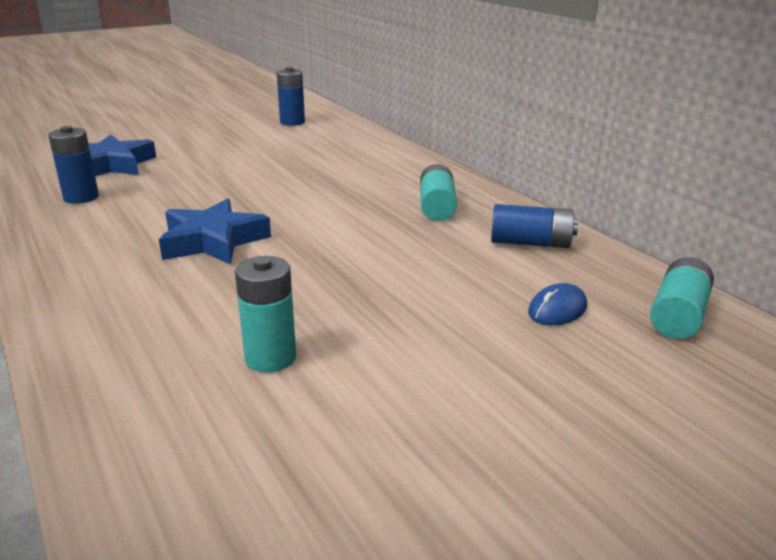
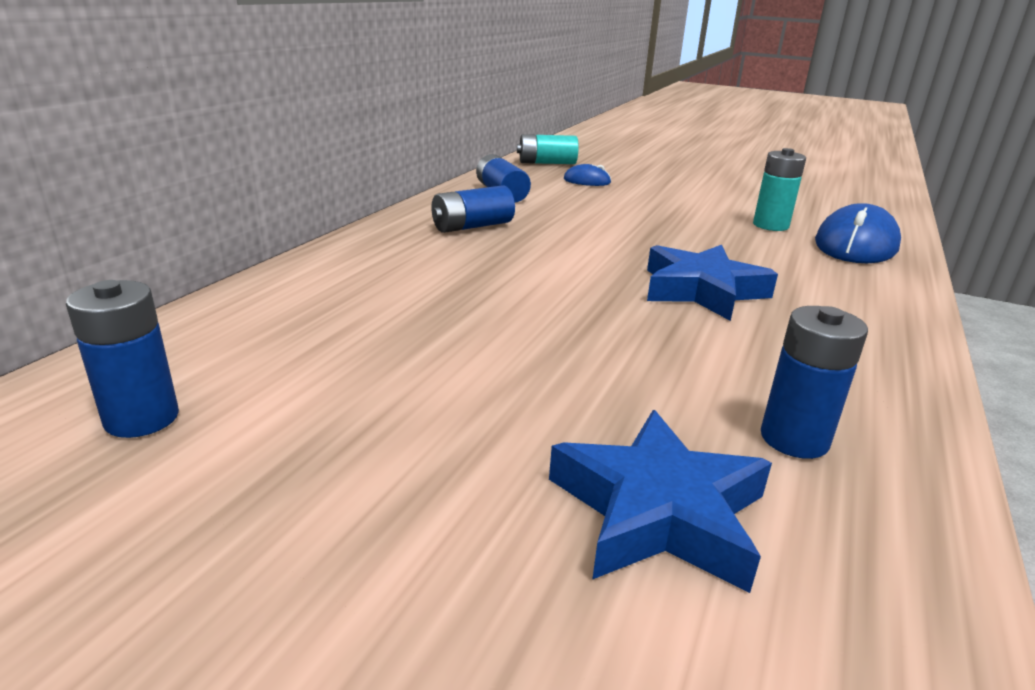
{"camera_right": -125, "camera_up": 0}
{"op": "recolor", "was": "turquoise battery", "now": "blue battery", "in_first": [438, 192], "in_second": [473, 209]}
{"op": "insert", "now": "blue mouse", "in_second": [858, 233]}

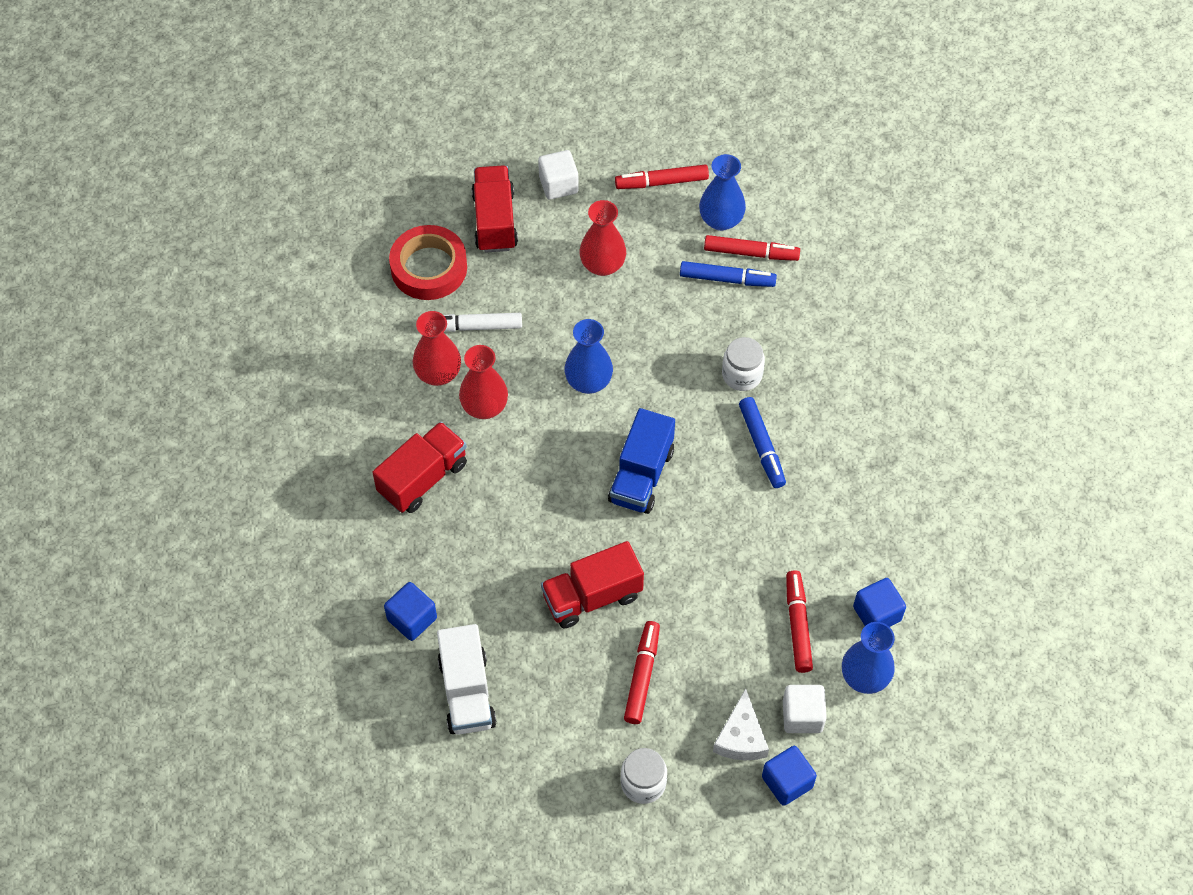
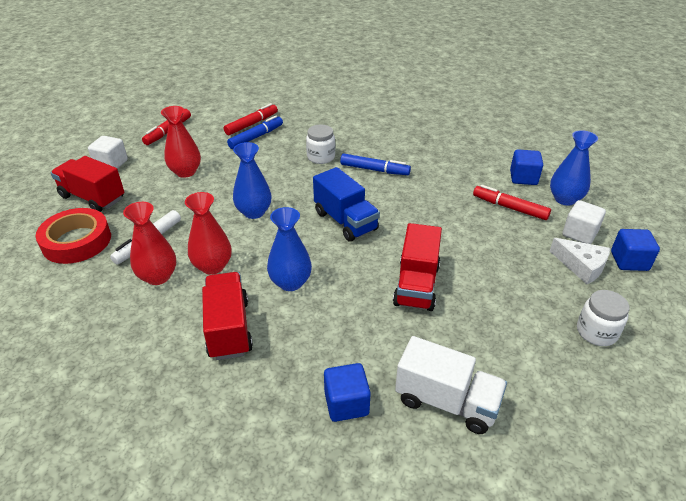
{"camera_right": -55, "camera_up": -20}
{"op": "move", "was": "blue vase", "in_first": [722, 192], "in_second": [289, 249]}
{"op": "delete", "was": "red marker", "in_first": [642, 672]}

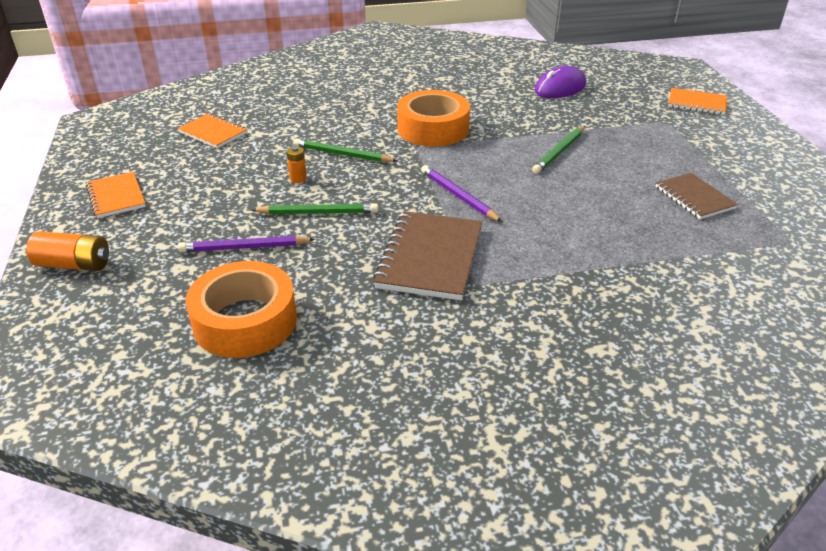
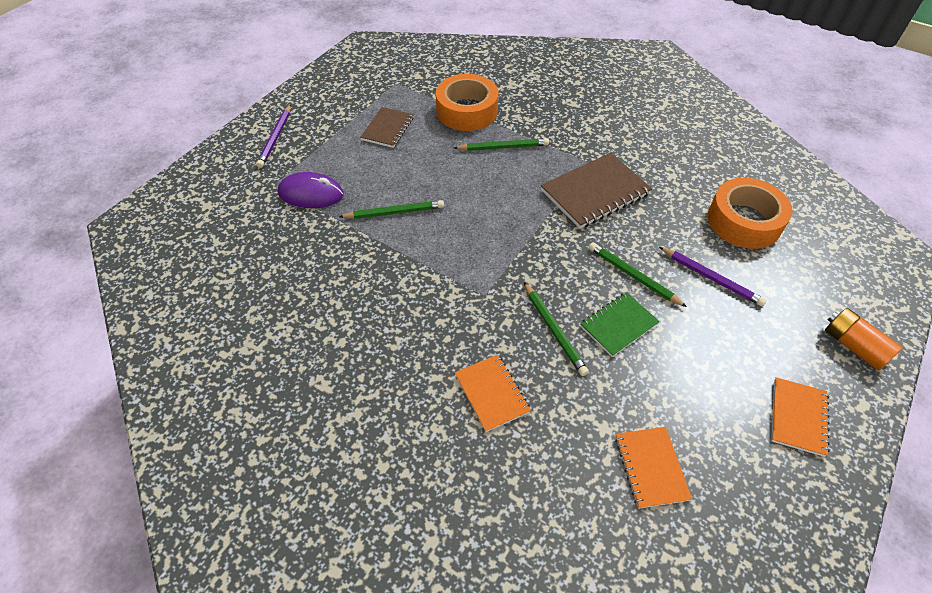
{"camera_right": -135, "camera_up": 15}
{"op": "move", "was": "purple pencil", "in_first": [461, 193], "in_second": [273, 136]}
{"op": "move", "was": "purple mouse", "in_first": [560, 82], "in_second": [310, 190]}
{"op": "move", "was": "orange tape", "in_first": [433, 118], "in_second": [467, 102]}
{"op": "insert", "now": "green pencil", "in_second": [501, 144]}
{"op": "move", "was": "orange notebook", "in_first": [697, 101], "in_second": [493, 393]}
{"op": "replace", "was": "orange battery", "now": "green notebook", "in_first": [296, 164], "in_second": [620, 324]}

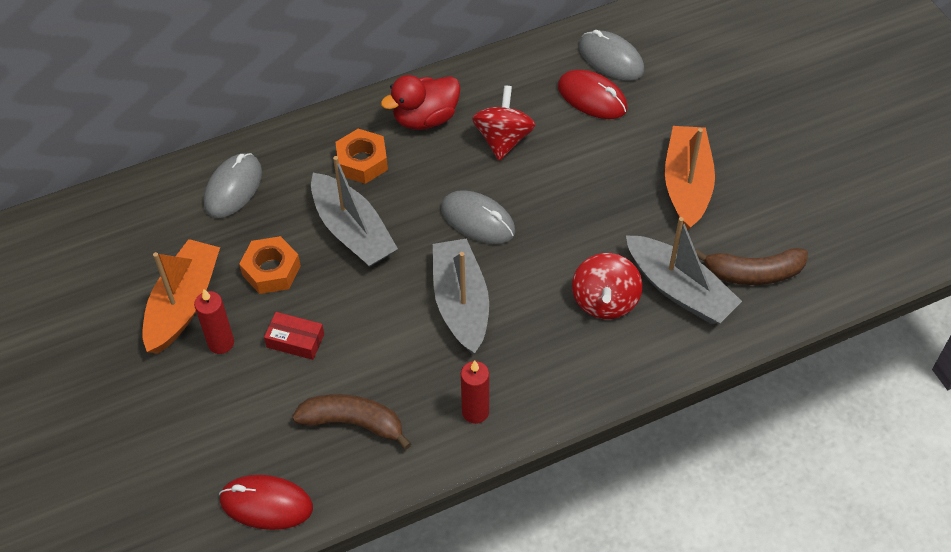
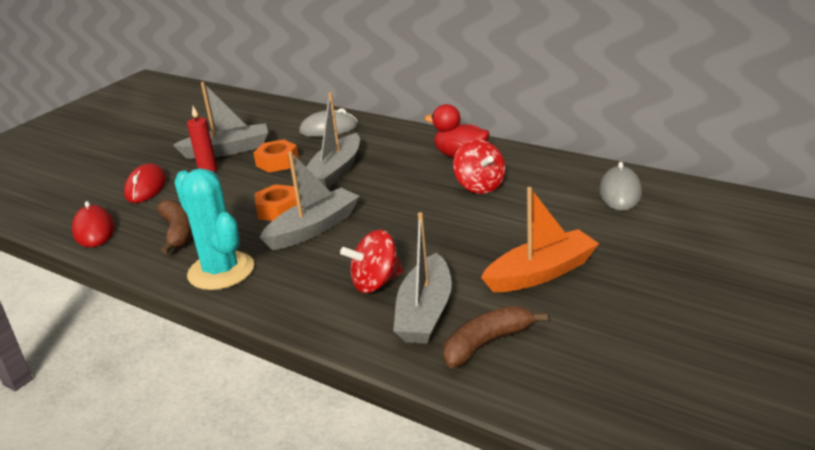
{"camera_right": 60, "camera_up": -25}
{"op": "move", "was": "red mouse", "in_first": [593, 94], "in_second": [145, 183]}
{"op": "recolor", "was": "orange boat", "now": "grey boat", "in_first": [181, 296], "in_second": [220, 120]}
{"op": "replace", "was": "red candle", "now": "turquoise cactus", "in_first": [475, 392], "in_second": [214, 229]}
{"op": "move", "was": "orange nut", "in_first": [362, 156], "in_second": [276, 202]}
{"op": "rotate", "was": "brown banana", "in_first": [752, 266], "in_second": [495, 337], "clockwise": 90}
{"op": "rotate", "was": "red spinning top", "in_first": [504, 123], "in_second": [479, 166], "clockwise": 90}
{"op": "delete", "was": "red box", "in_first": [294, 336]}
{"op": "delete", "was": "grey mouse", "in_first": [478, 217]}

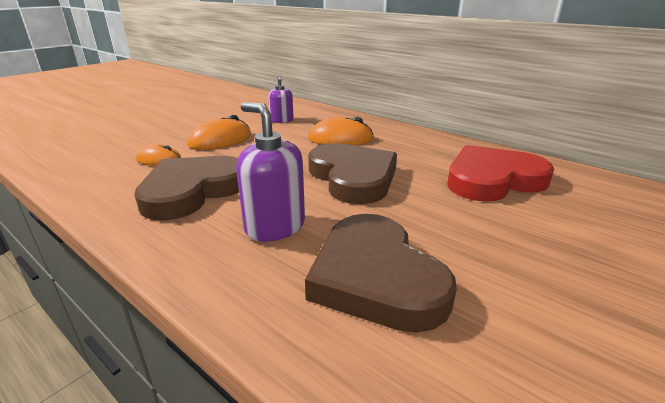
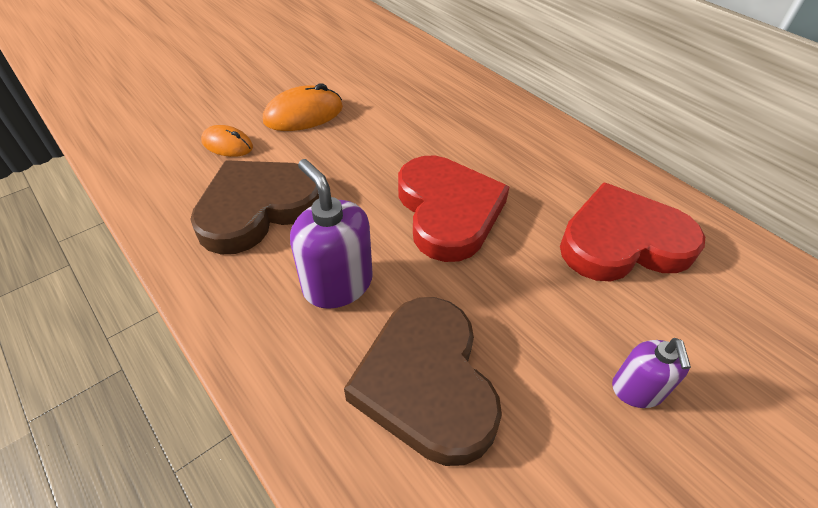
{"camera_right": 10, "camera_up": 20}
{"op": "recolor", "was": "brown heart", "now": "red heart", "in_first": [352, 173], "in_second": [454, 209]}
{"op": "move", "was": "purple soap dispenser", "in_first": [281, 99], "in_second": [651, 373]}
{"op": "delete", "was": "orange mouse", "in_first": [341, 131]}

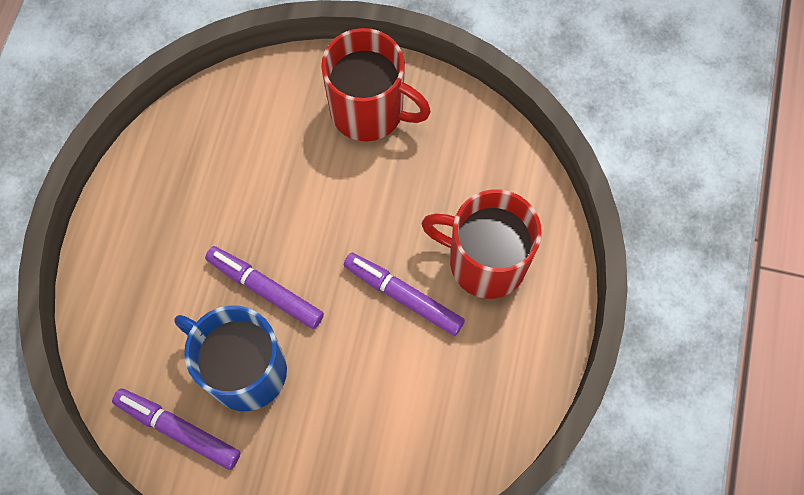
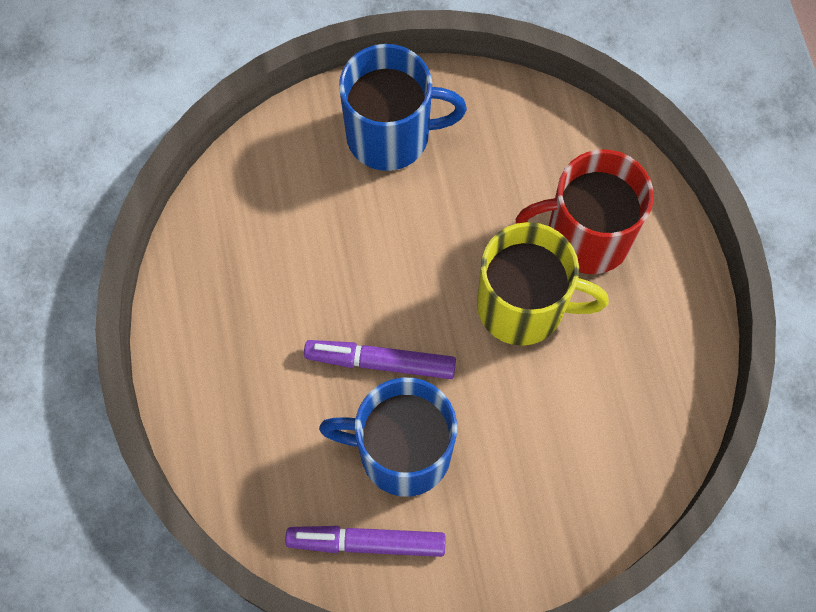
{"camera_right": -25, "camera_up": 0}
{"op": "recolor", "was": "red mug", "now": "blue mug", "in_first": [376, 84], "in_second": [403, 107]}
{"op": "replace", "was": "purple marker", "now": "yellow mug", "in_first": [404, 294], "in_second": [543, 284]}

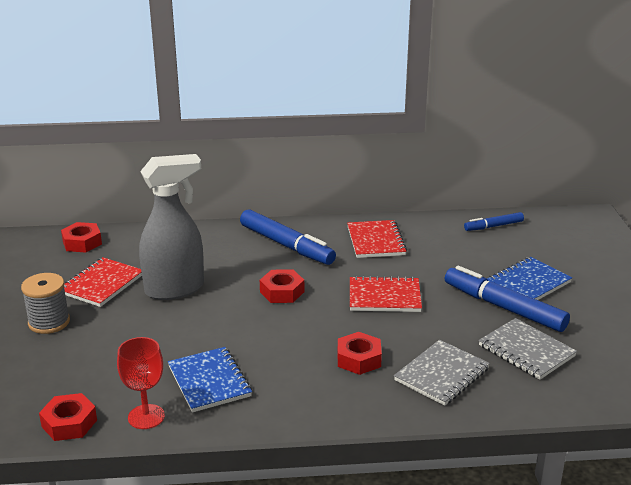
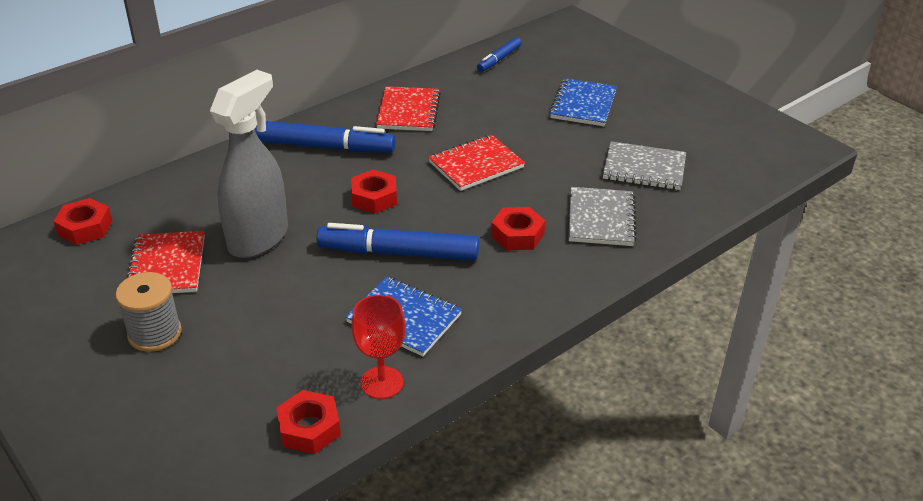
{"camera_right": -35, "camera_up": 10}
{"op": "move", "was": "blue marker", "in_first": [507, 299], "in_second": [398, 242]}
{"op": "rotate", "was": "red notebook", "in_first": [377, 239], "in_second": [408, 108], "clockwise": 45}

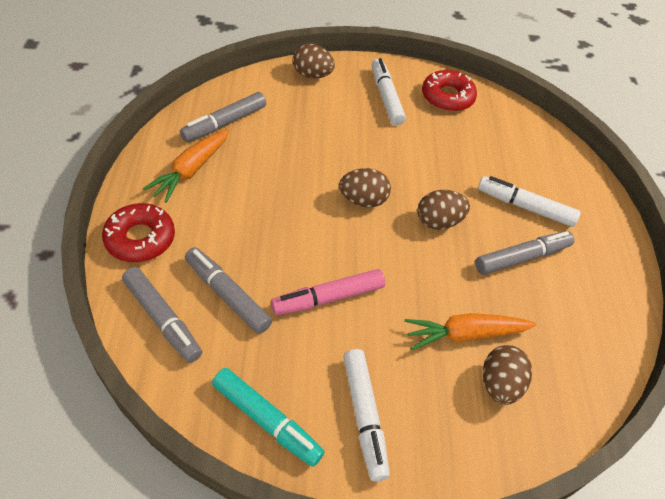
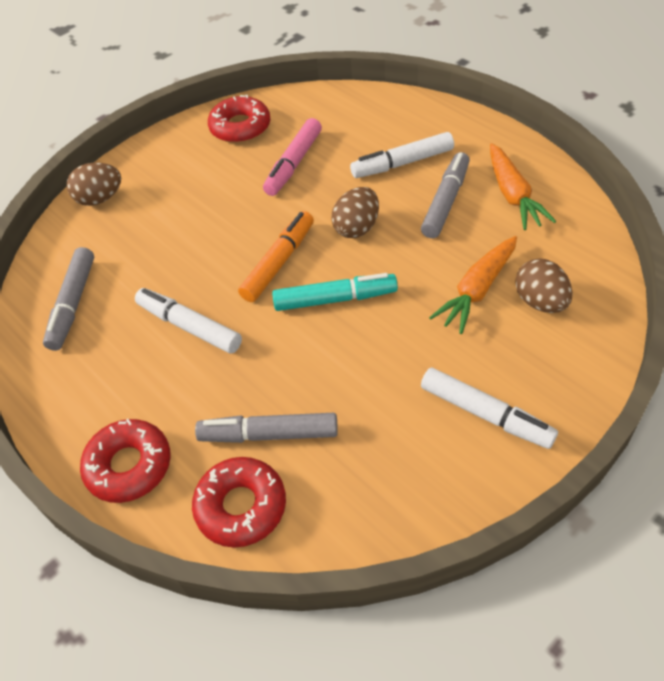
{"camera_right": -35, "camera_up": 0}
{"op": "move", "was": "white marker", "in_first": [389, 92], "in_second": [188, 321]}
{"op": "replace", "was": "grey marker", "now": "red donut", "in_first": [162, 315], "in_second": [239, 502]}
{"op": "replace", "was": "brown egg", "now": "orange marker", "in_first": [365, 188], "in_second": [276, 256]}
{"op": "move", "was": "pink marker", "in_first": [328, 292], "in_second": [292, 157]}
{"op": "move", "was": "turquoise marker", "in_first": [268, 417], "in_second": [335, 292]}
{"op": "move", "was": "orange carrot", "in_first": [186, 166], "in_second": [523, 186]}

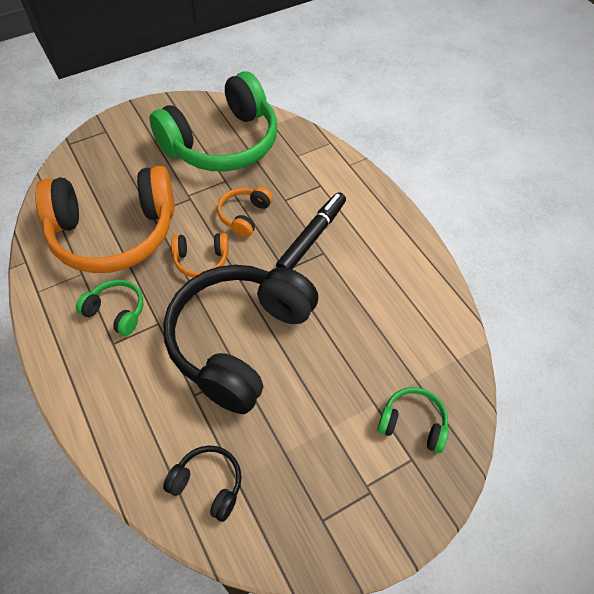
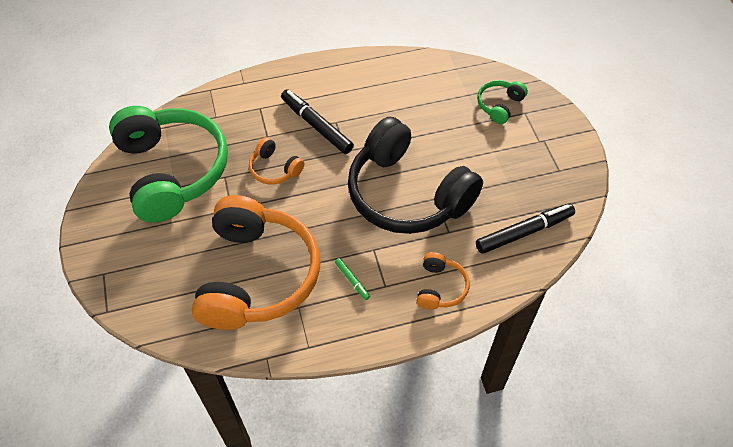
{"camera_right": -75, "camera_up": 0}
{"op": "replace", "was": "green headphones", "now": "green marker", "in_first": [109, 307], "in_second": [352, 279]}
{"op": "move", "was": "orange headphones", "in_first": [200, 255], "in_second": [443, 281]}
{"op": "replace", "was": "black headphones", "now": "black marker", "in_first": [202, 483], "in_second": [525, 229]}

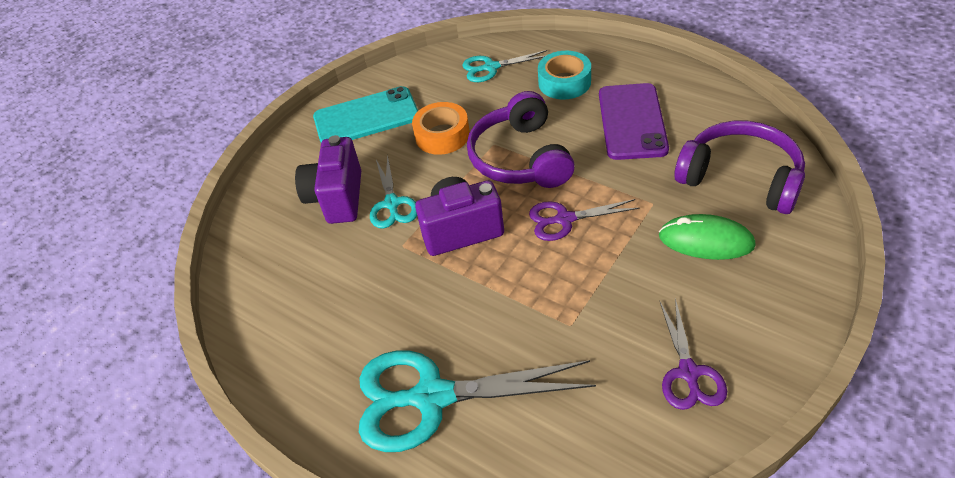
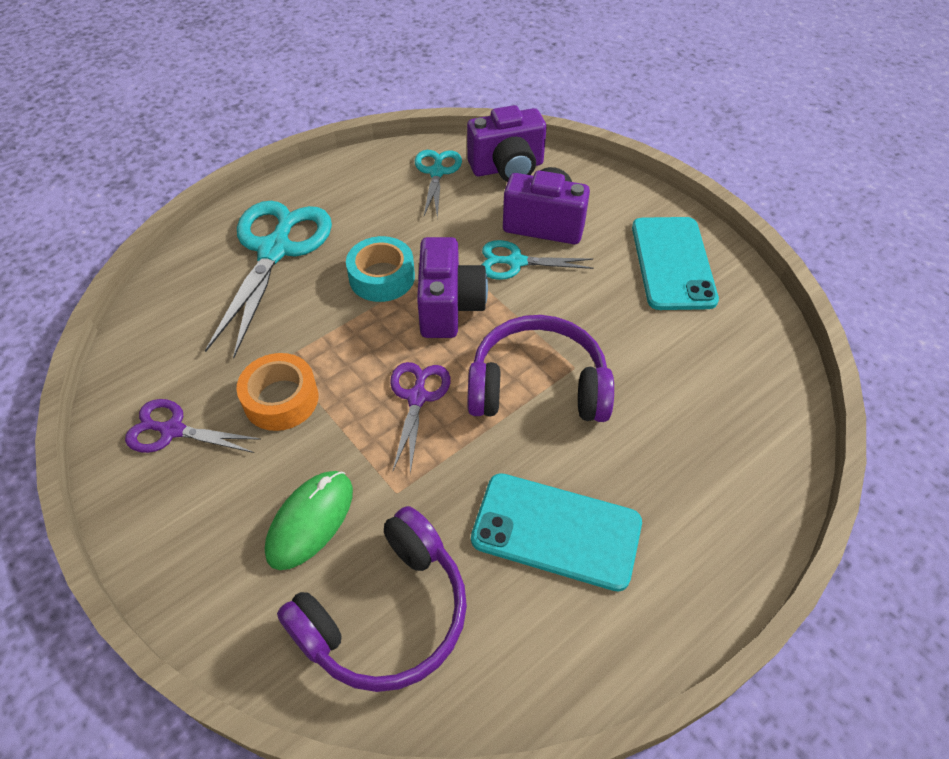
{"camera_right": 100, "camera_up": 5}
{"op": "move", "was": "orange tape", "in_first": [441, 128], "in_second": [277, 392]}
{"op": "move", "was": "turquoise tape", "in_first": [564, 75], "in_second": [380, 269]}
{"op": "move", "was": "turquoise scissors", "in_first": [504, 66], "in_second": [438, 184]}
{"op": "insert", "now": "purple camera", "in_second": [507, 143]}
{"op": "recolor", "was": "purple phone", "now": "turquoise phone", "in_first": [634, 121], "in_second": [556, 532]}

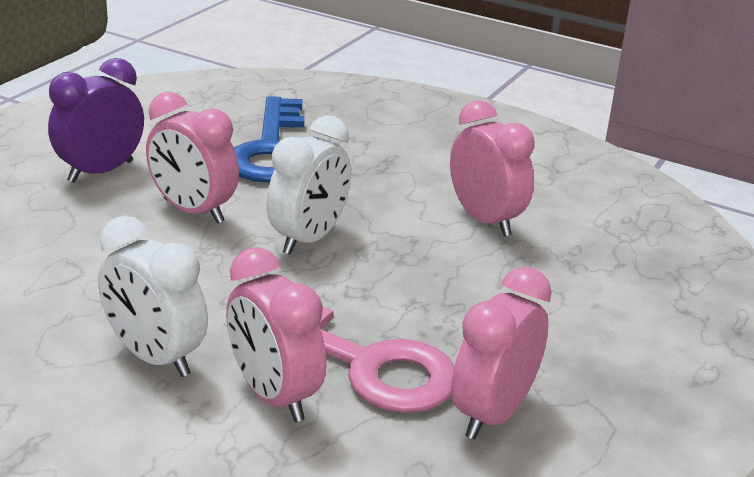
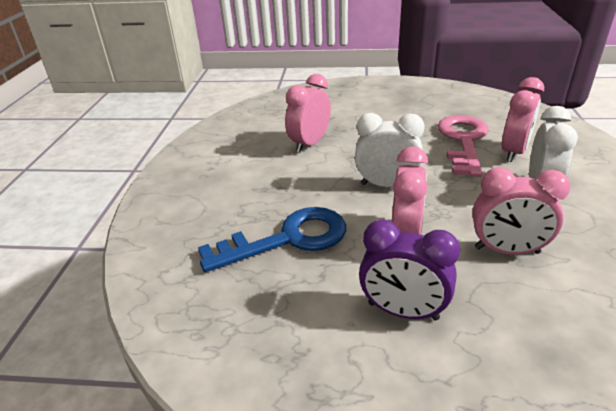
{"camera_right": -110, "camera_up": 5}
{"op": "move", "was": "pink clock", "in_first": [501, 353], "in_second": [521, 210]}

